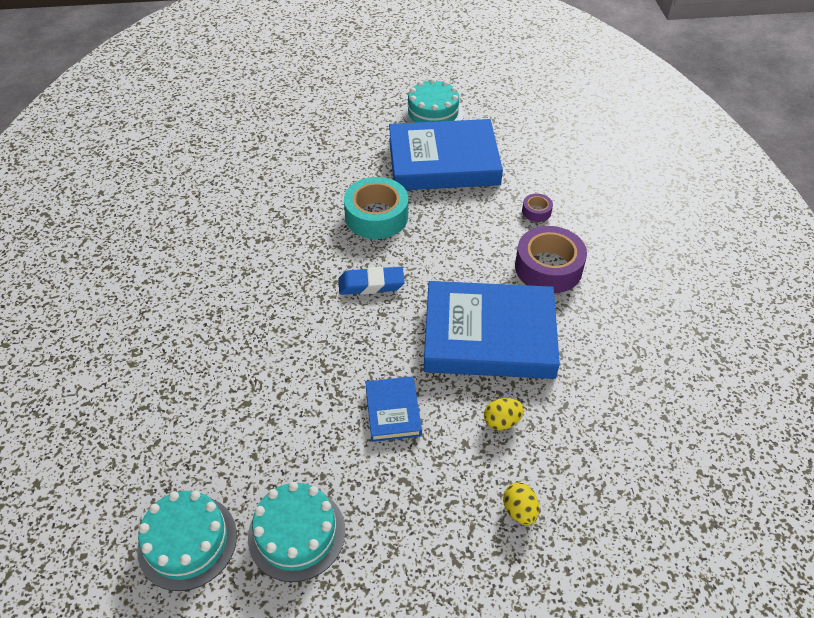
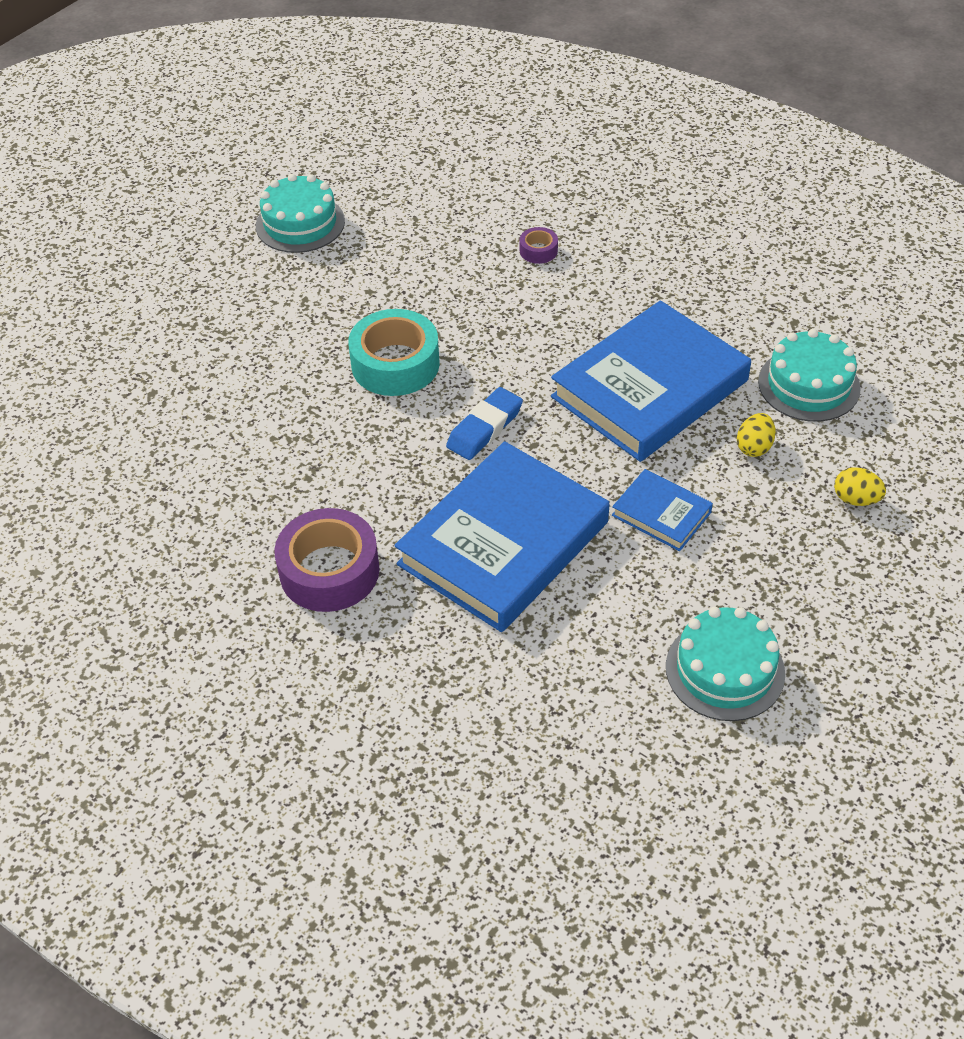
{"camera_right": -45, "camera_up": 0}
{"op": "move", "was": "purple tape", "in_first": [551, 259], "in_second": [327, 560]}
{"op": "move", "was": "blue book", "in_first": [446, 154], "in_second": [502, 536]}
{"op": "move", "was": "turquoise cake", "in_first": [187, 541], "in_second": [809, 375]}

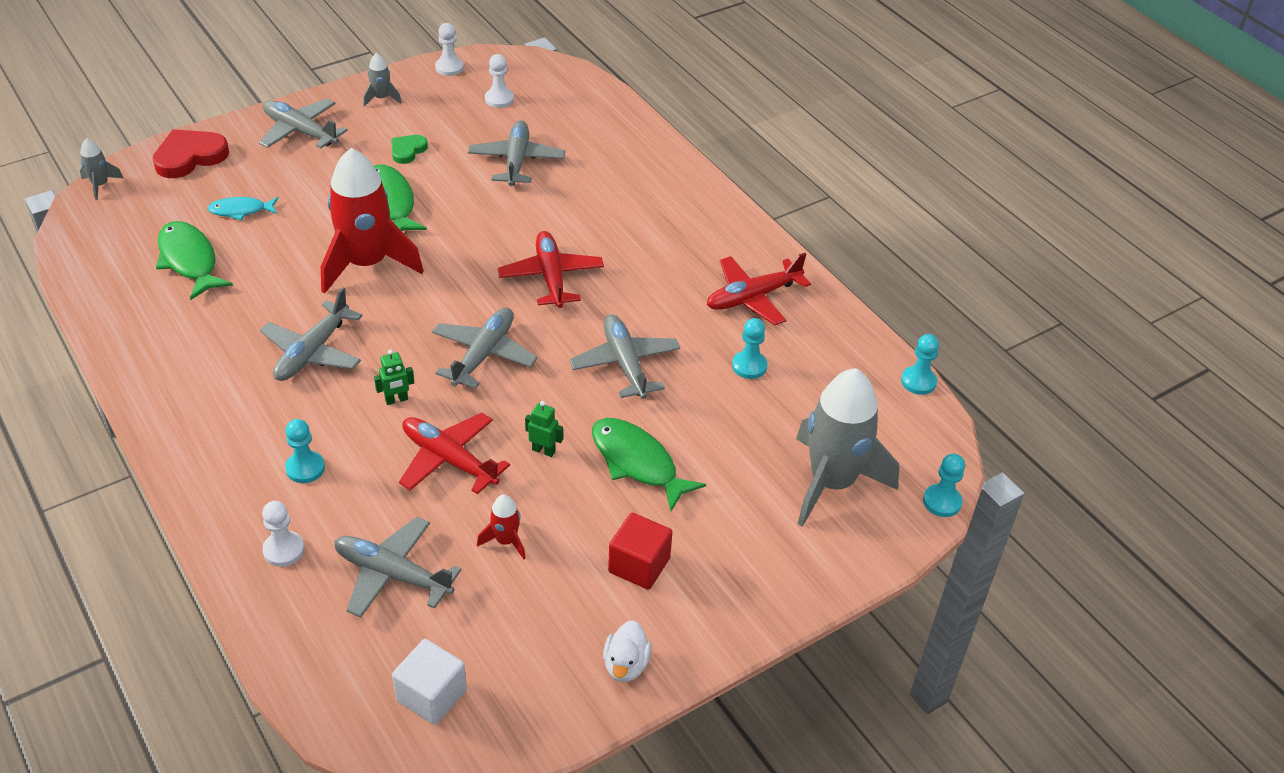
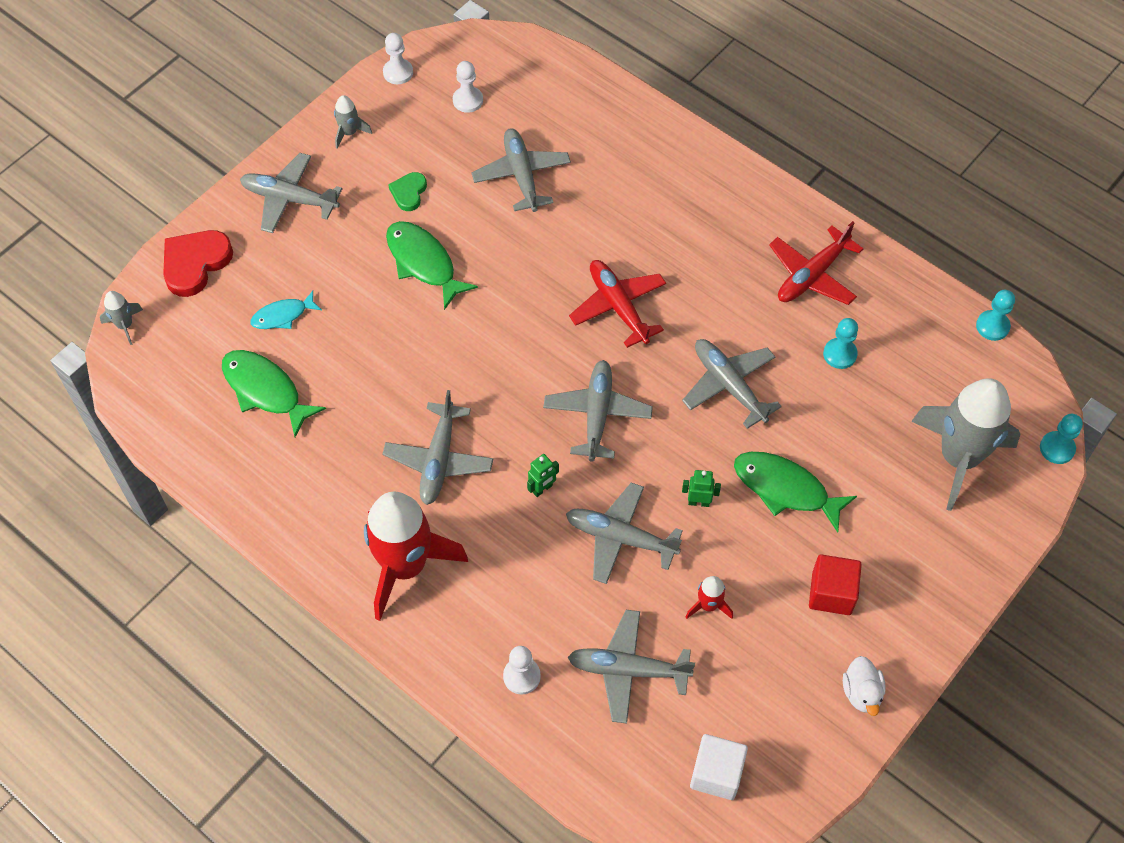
{"camera_right": -15, "camera_up": 15}
{"op": "move", "was": "red rocket", "in_first": [372, 221], "in_second": [416, 556]}
{"op": "recolor", "was": "red plane", "now": "grey plane", "in_first": [454, 453], "in_second": [624, 533]}
{"op": "delete", "was": "turquoise pawn", "in_first": [305, 451]}

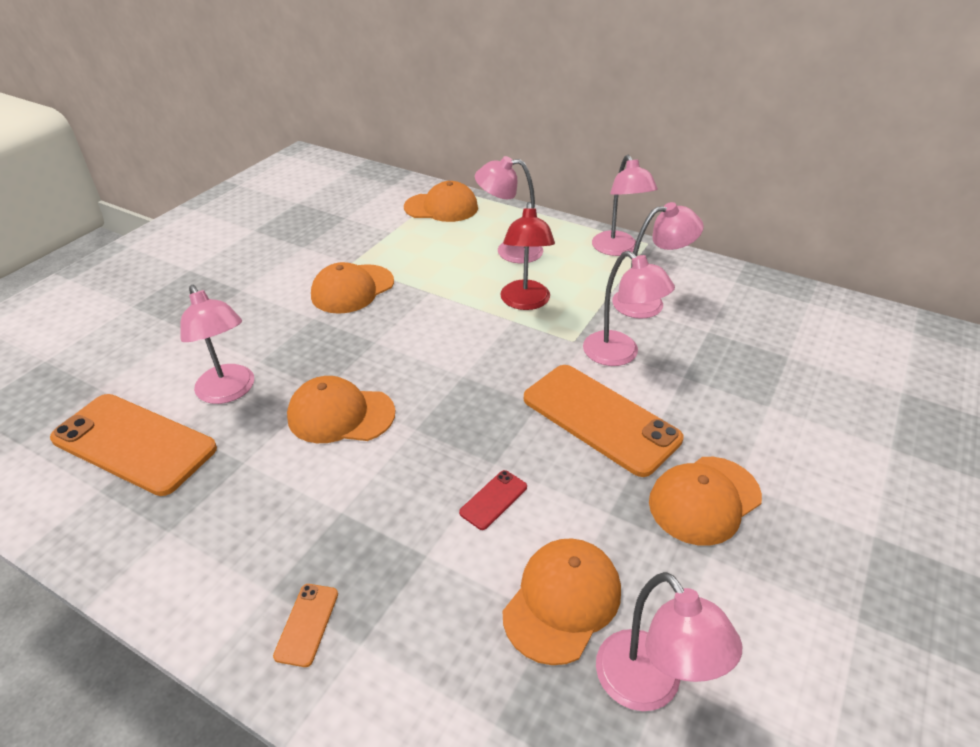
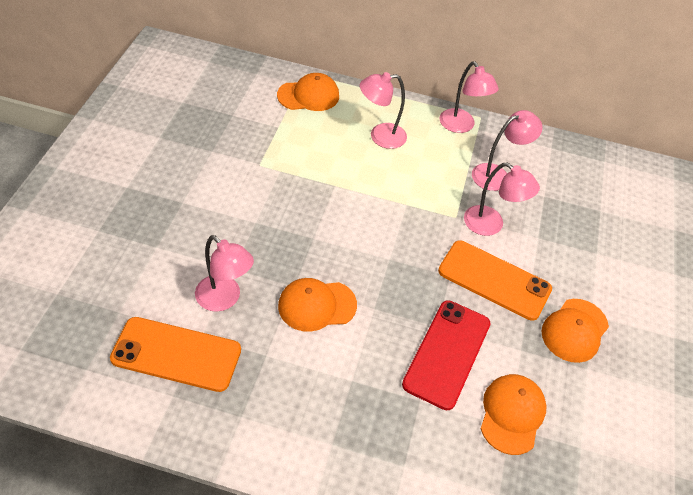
{"camera_right": -20, "camera_up": 10}
{"op": "resize", "was": "red phone", "in_first": [493, 500], "in_second": [446, 355], "ratio": 2.4}
{"op": "delete", "was": "orange phone", "in_first": [305, 625]}
{"op": "delete", "was": "orange cap", "in_first": [352, 288]}
{"op": "delete", "was": "red lamp", "in_first": [527, 256]}
{"op": "delete", "was": "pink lamp", "in_first": [669, 641]}

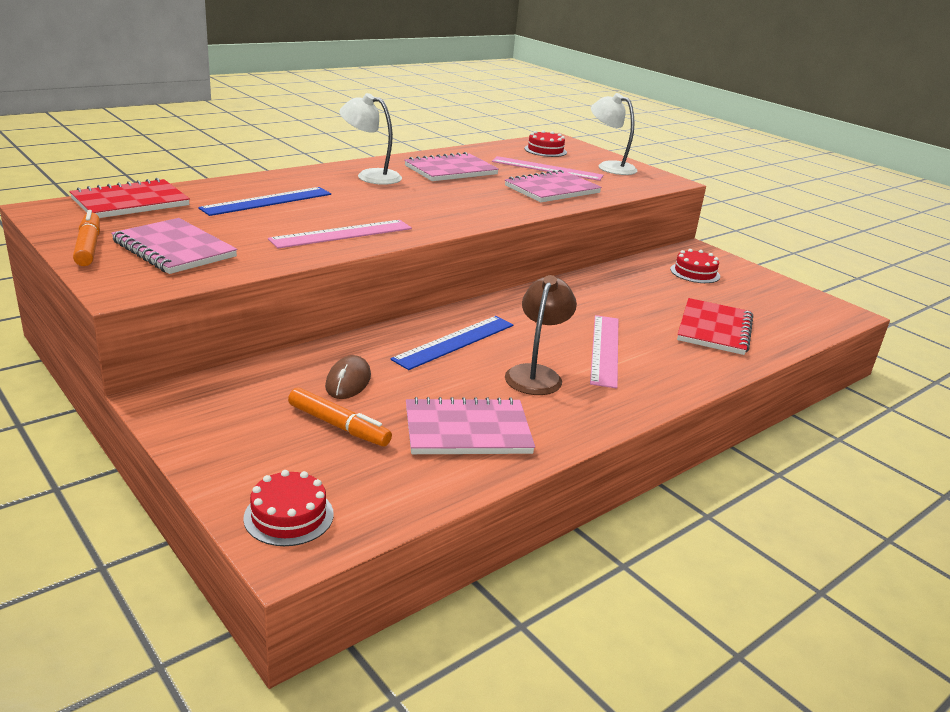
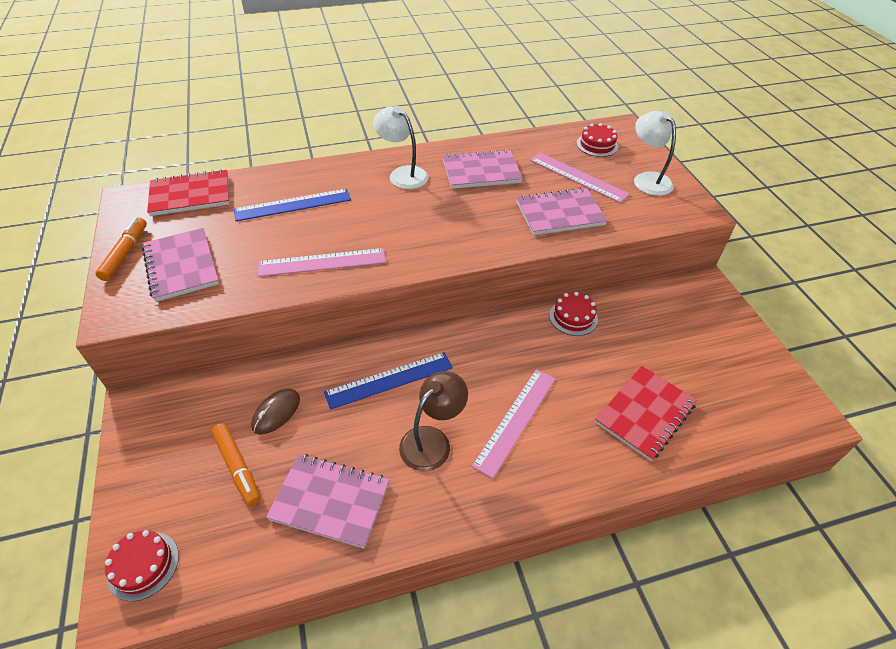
{"camera_right": 25, "camera_up": 20}
{"op": "move", "was": "red cake", "in_first": [695, 266], "in_second": [573, 314]}

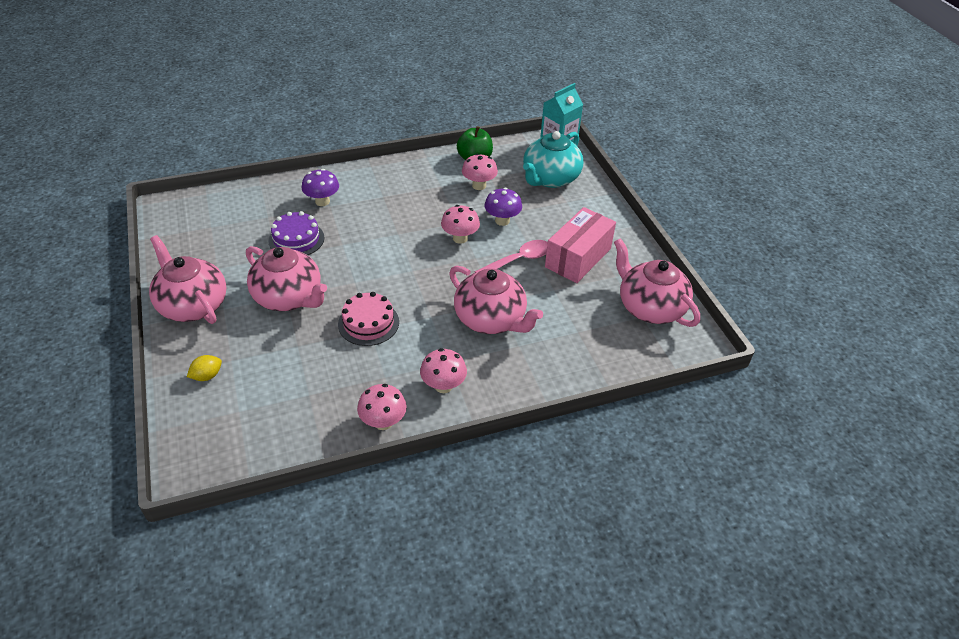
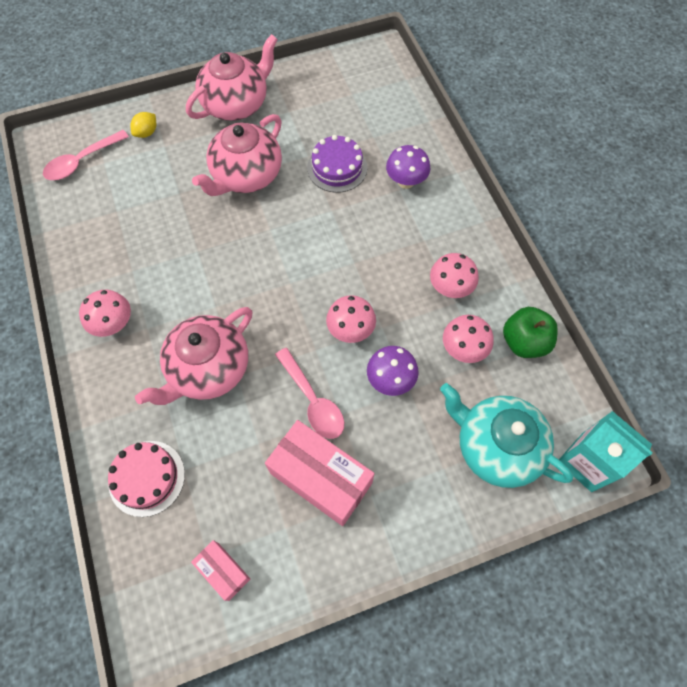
{"camera_right": 90, "camera_up": 20}
{"op": "insert", "now": "pink spoon", "in_second": [86, 155]}
{"op": "move", "was": "pink cake", "in_first": [368, 319], "in_second": [146, 479]}
{"op": "rotate", "was": "yellow lemon", "in_first": [204, 368], "in_second": [143, 125], "clockwise": 75}
{"op": "replace", "was": "pink teapot", "now": "pink box", "in_first": [657, 282], "in_second": [220, 570]}
{"op": "move", "was": "pink mushroom", "in_first": [382, 407], "in_second": [454, 275]}

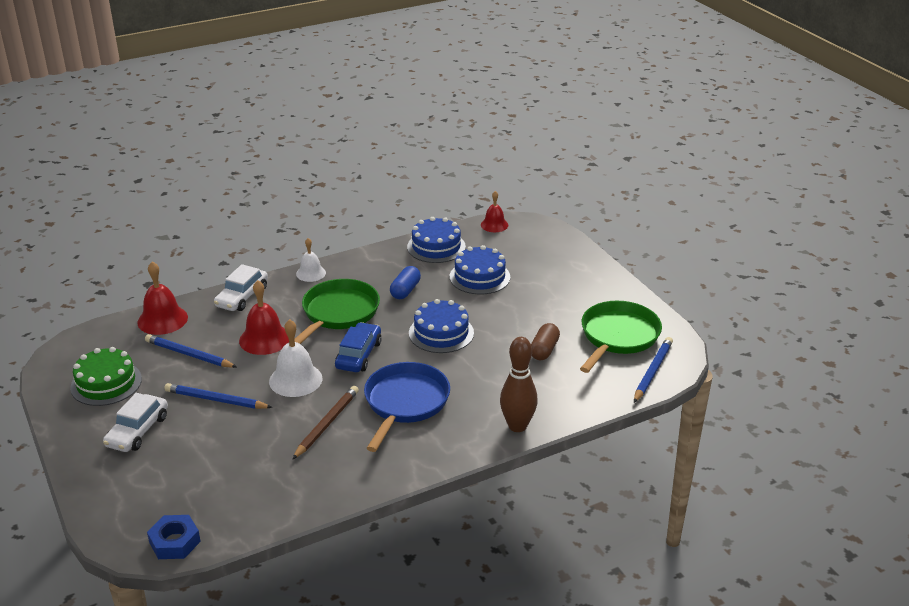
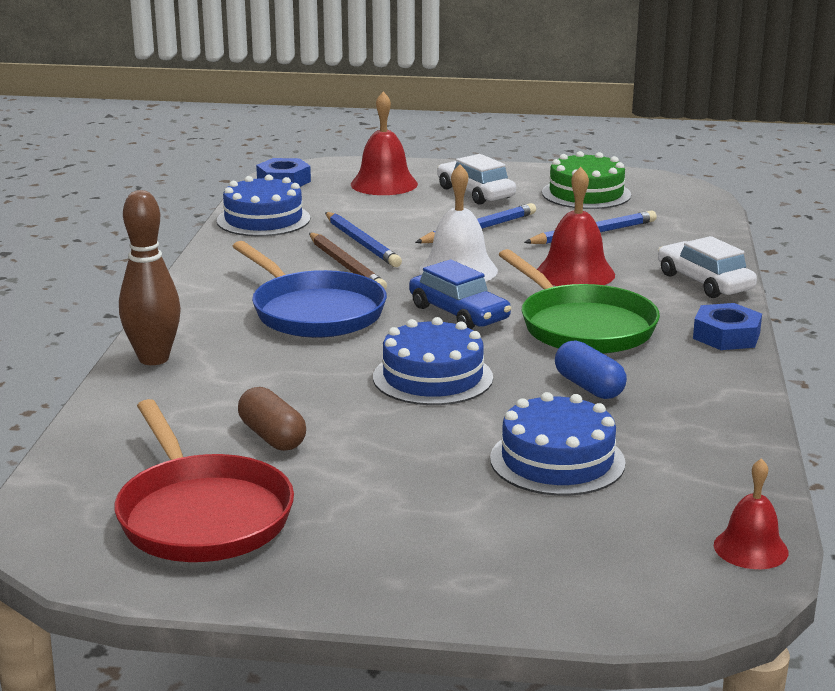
{"camera_right": 125, "camera_up": -10}
{"op": "recolor", "was": "green pan", "now": "red pan", "in_first": [621, 337], "in_second": [204, 480]}
{"op": "move", "was": "blue cake", "in_first": [436, 240], "in_second": [263, 205]}
{"op": "move", "was": "blue pencil", "in_first": [653, 370], "in_second": [363, 239]}
{"op": "move", "was": "red bell", "in_first": [162, 298], "in_second": [384, 143]}
{"op": "replace", "was": "white bell", "now": "blue nut", "in_first": [311, 260], "in_second": [727, 326]}

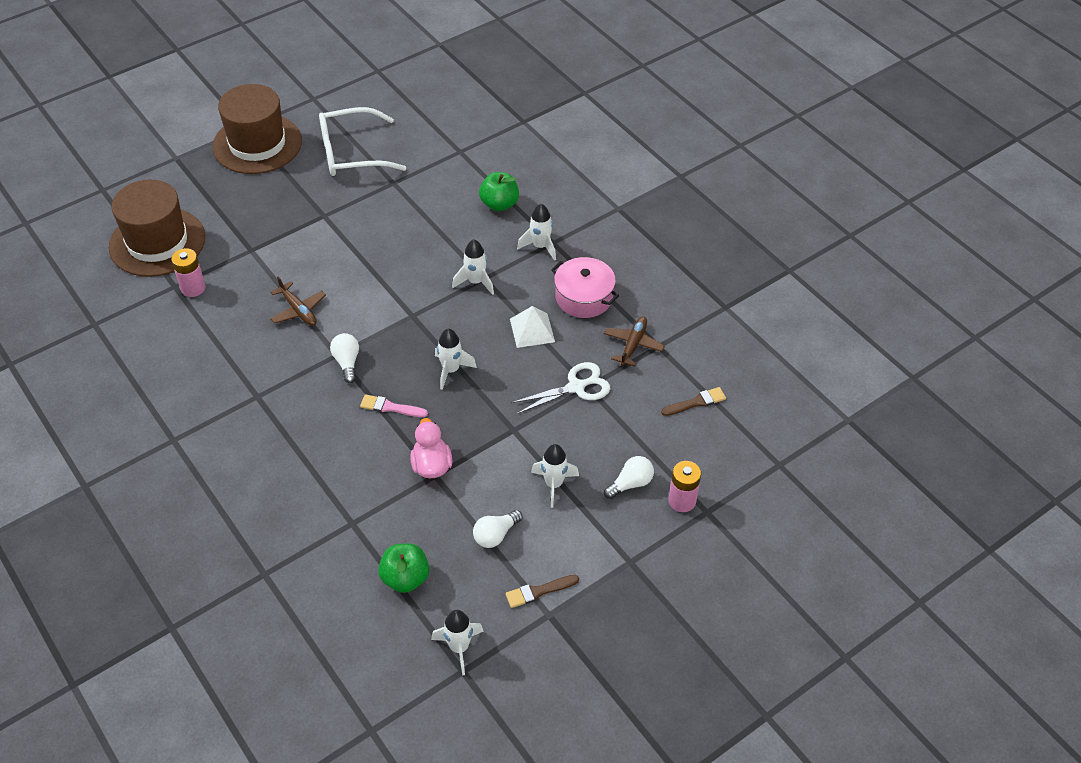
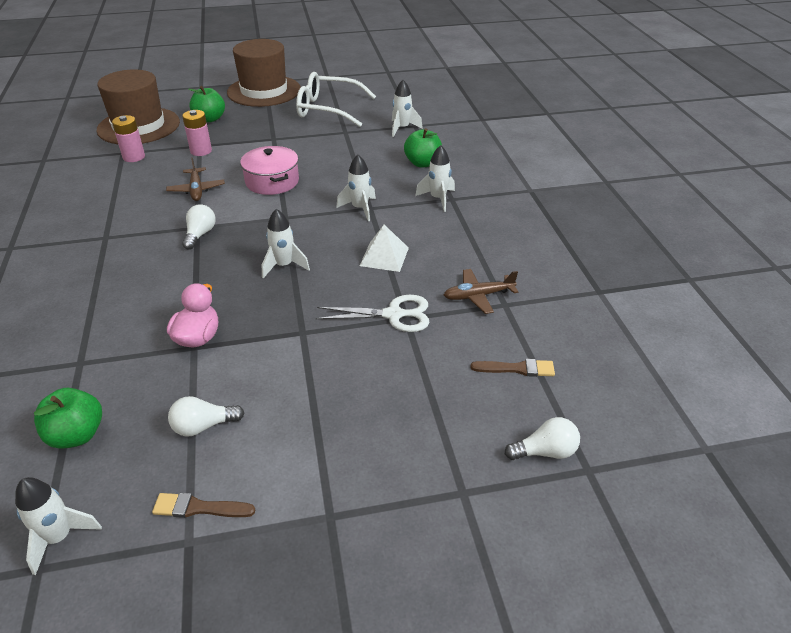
{"camera_right": 25, "camera_up": -10}
{"op": "move", "was": "pink battery", "in_first": [684, 486], "in_second": [197, 133]}
{"op": "insert", "now": "green apple", "in_second": [206, 104]}
{"op": "move", "was": "pink pot", "in_first": [585, 287], "in_second": [269, 170]}
{"op": "move", "was": "white rocket", "in_first": [555, 476], "in_second": [407, 108]}
{"op": "rotate", "was": "brown plane", "in_first": [634, 342], "in_second": [481, 291], "clockwise": -150}
{"op": "move", "was": "white light bulb", "in_first": [629, 477], "in_second": [542, 438]}
{"op": "delete", "was": "pink brush", "in_first": [394, 405]}

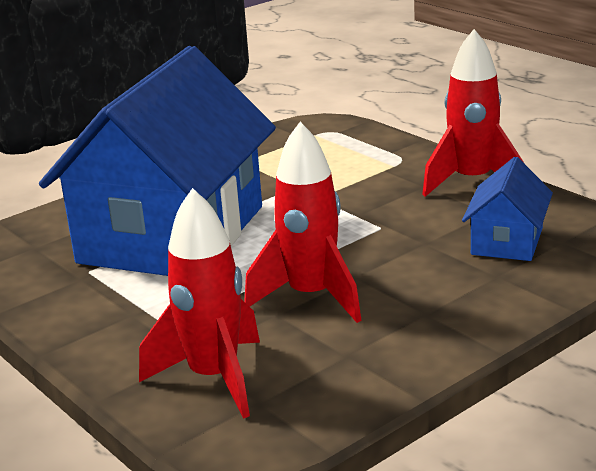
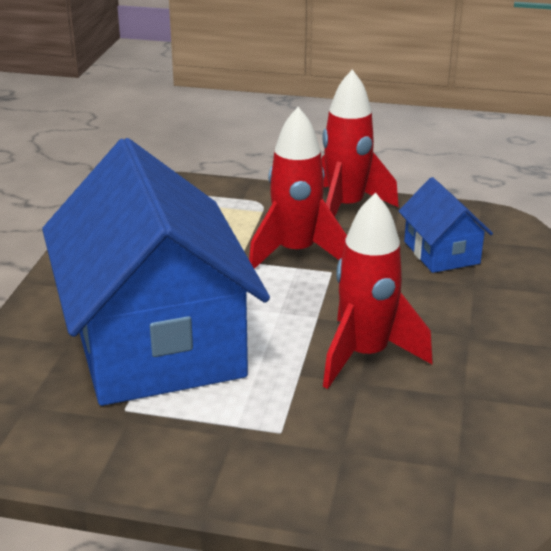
{"camera_right": -40, "camera_up": 5}
{"op": "move", "was": "red rocket", "in_first": [199, 303], "in_second": [298, 188]}

